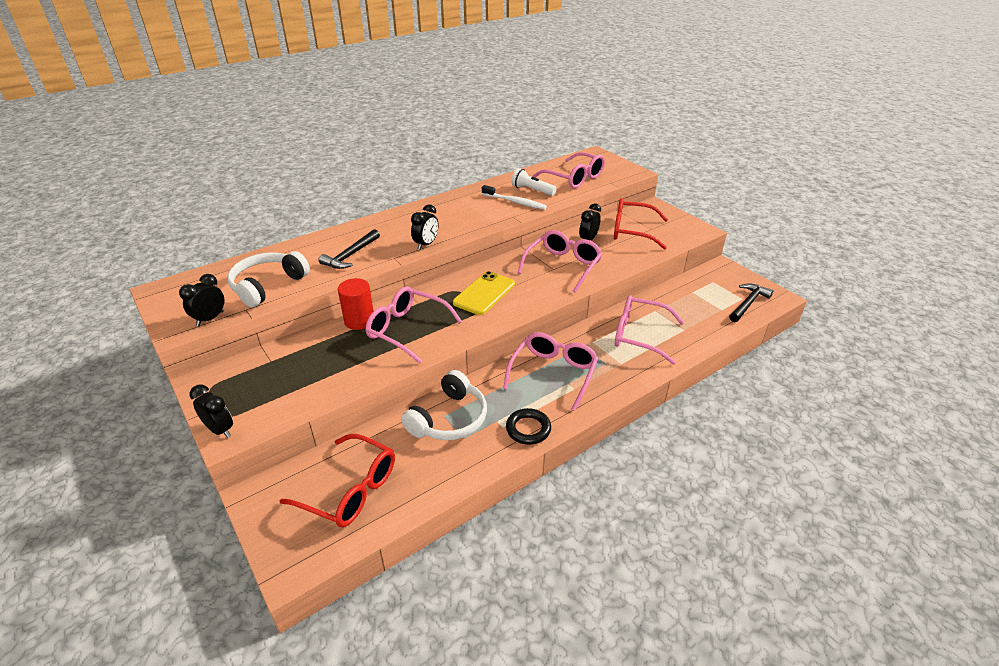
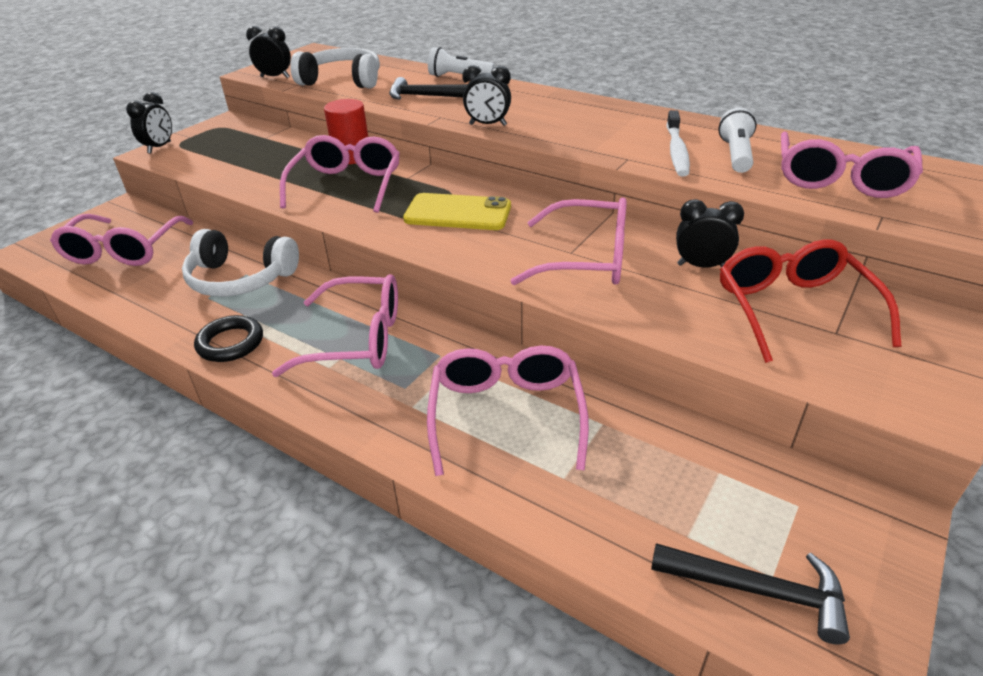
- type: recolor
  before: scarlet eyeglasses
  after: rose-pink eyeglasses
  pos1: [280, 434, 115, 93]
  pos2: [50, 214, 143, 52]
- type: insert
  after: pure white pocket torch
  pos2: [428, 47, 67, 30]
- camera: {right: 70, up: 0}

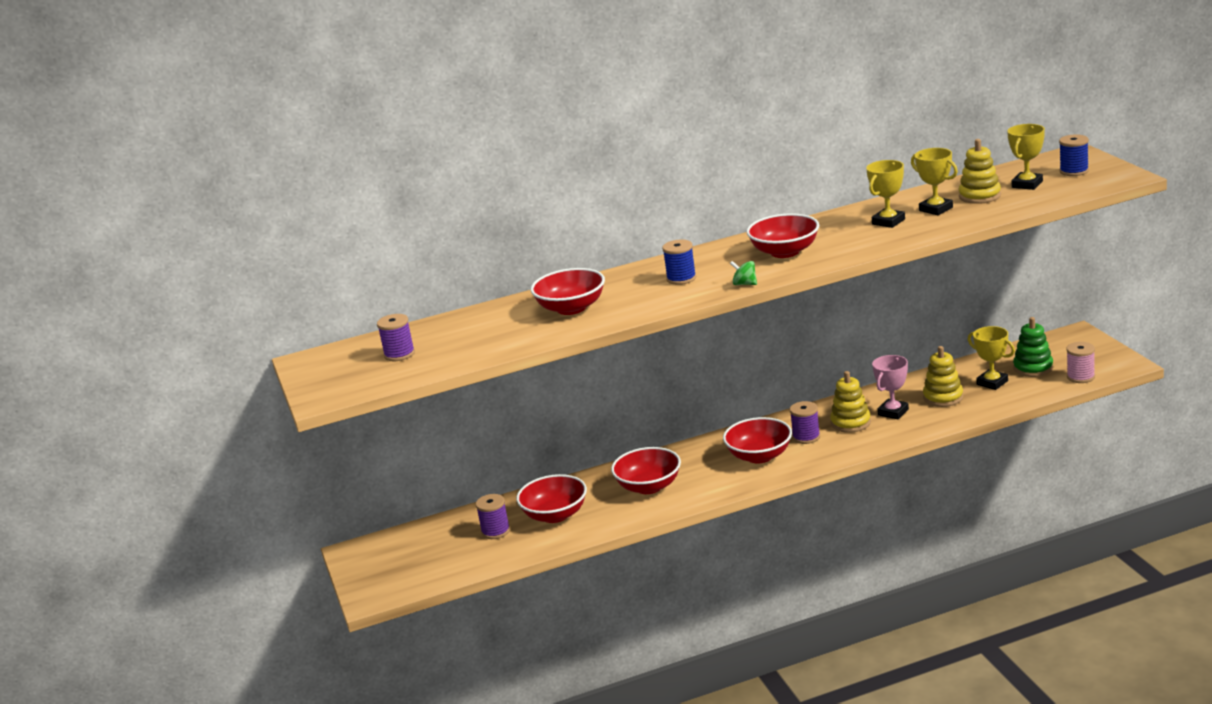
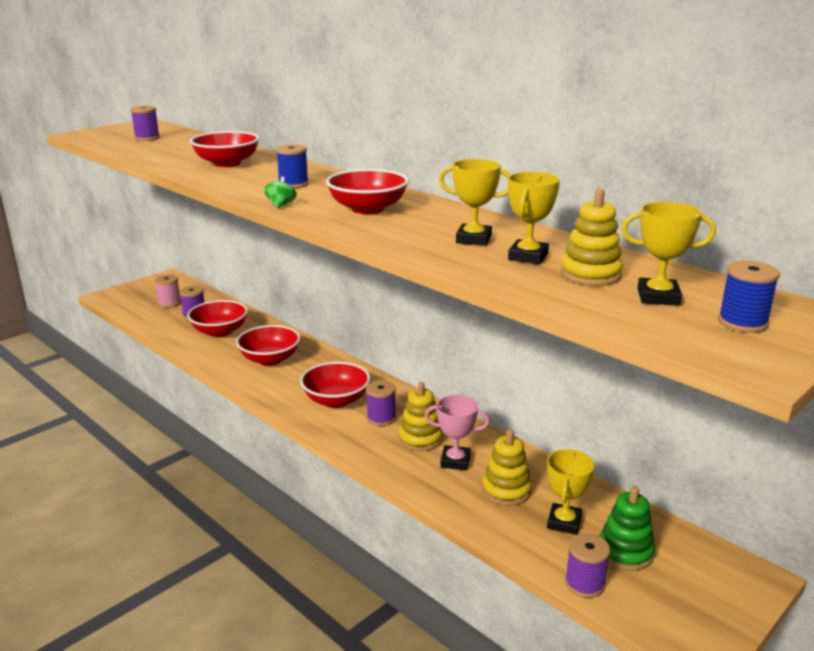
- type: move
  before: rose-pink spool
  pos1: [1066, 342, 29, 41]
  pos2: [155, 274, 26, 34]
- type: insert
  after: royal purple spool
  pos2: [565, 533, 45, 65]
- camera: {right: 60, up: 0}

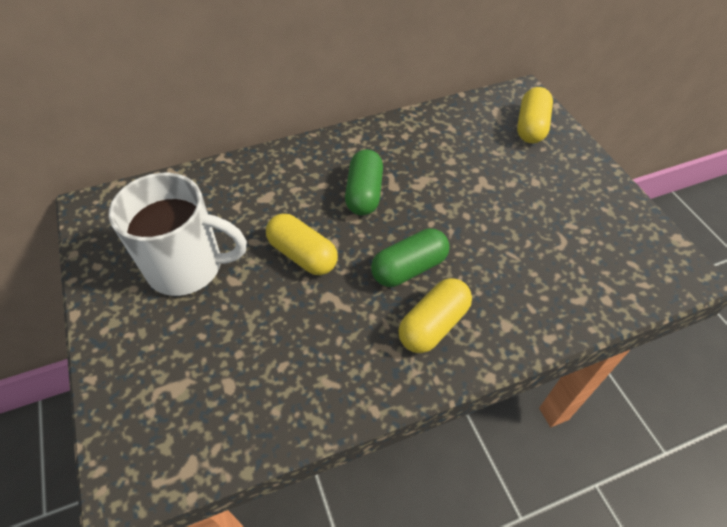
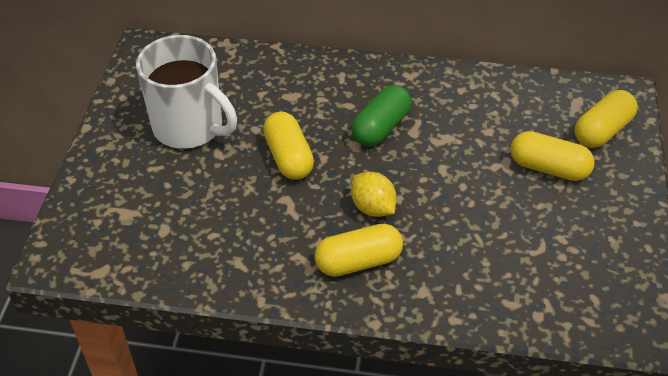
- type: replace
  before: leaf-green capsule
  after: yellow citrus fruit
  pos1: [371, 229, 79, 58]
  pos2: [351, 172, 46, 45]
- type: insert
  after: yellow capsule
  pos2: [510, 131, 85, 50]
- camera: {right: 30, up: -5}

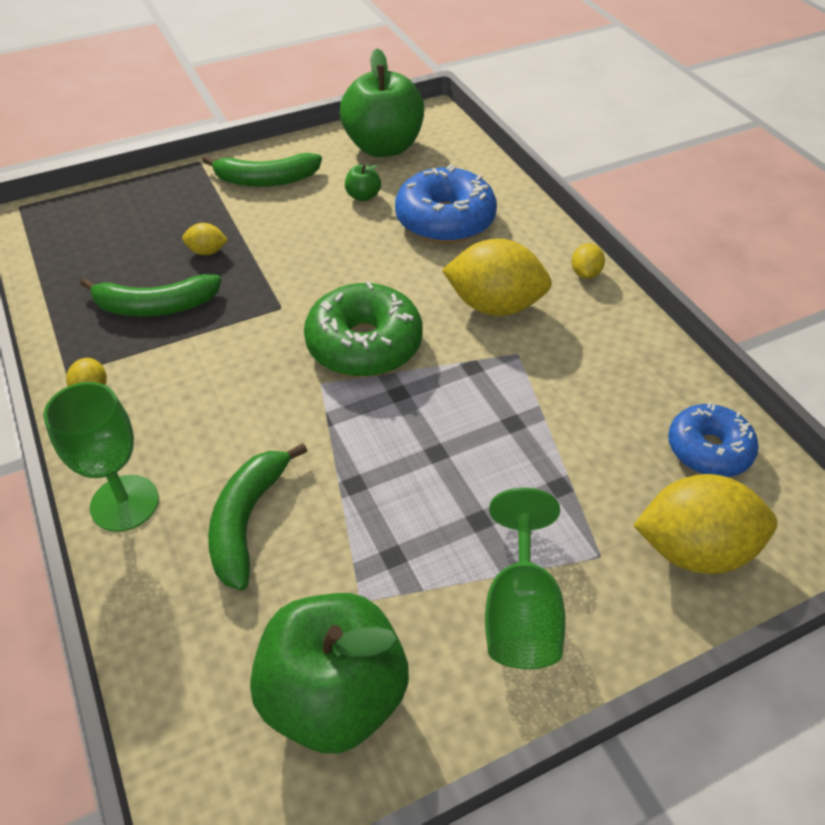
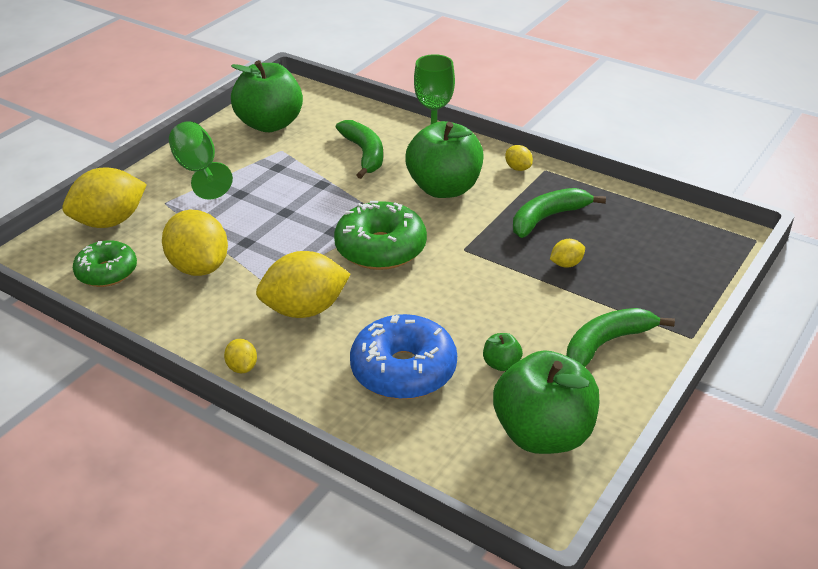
- type: recolor
  before: cobalt glazed donut
  after: leaf-green glazed donut
  pos1: [668, 402, 91, 75]
  pos2: [73, 240, 64, 47]
- type: insert
  after: yellow citrus fruit
  pos2: [162, 210, 66, 66]
- type: insert
  after: leaf-green apple
  pos2: [405, 121, 78, 77]
- camera: {right: 150, up: -10}

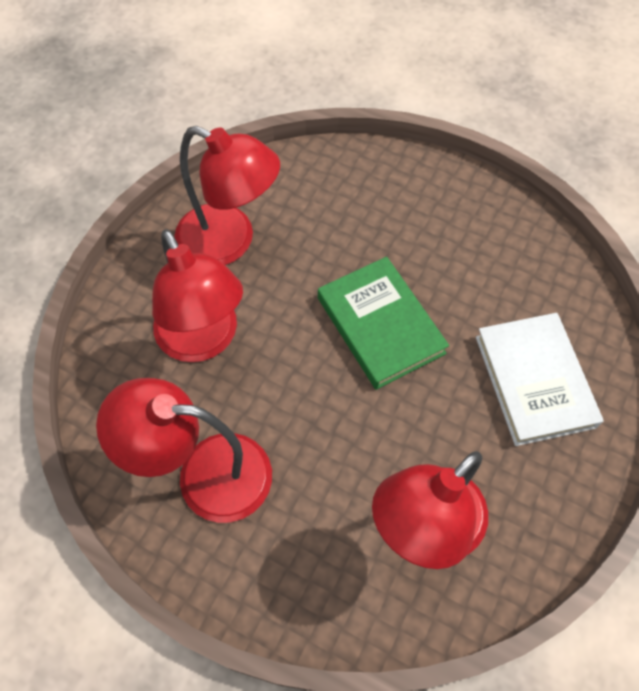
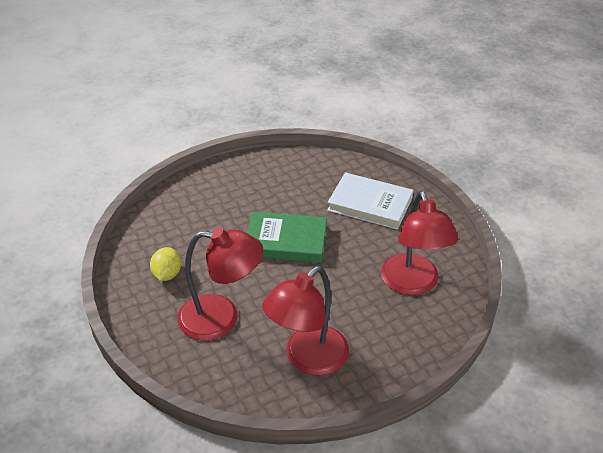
- type: replace
  before: scarlet lamp
  after: yellow citrus fruit
  pos1: [174, 126, 106, 139]
  pos2: [150, 247, 31, 34]
- camera: {right: -55, up: -20}

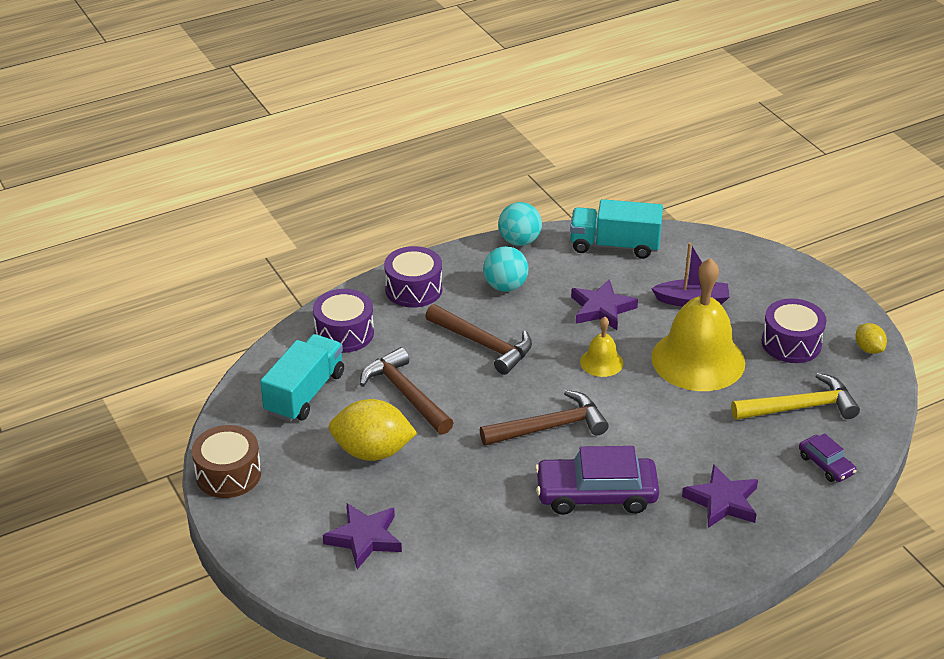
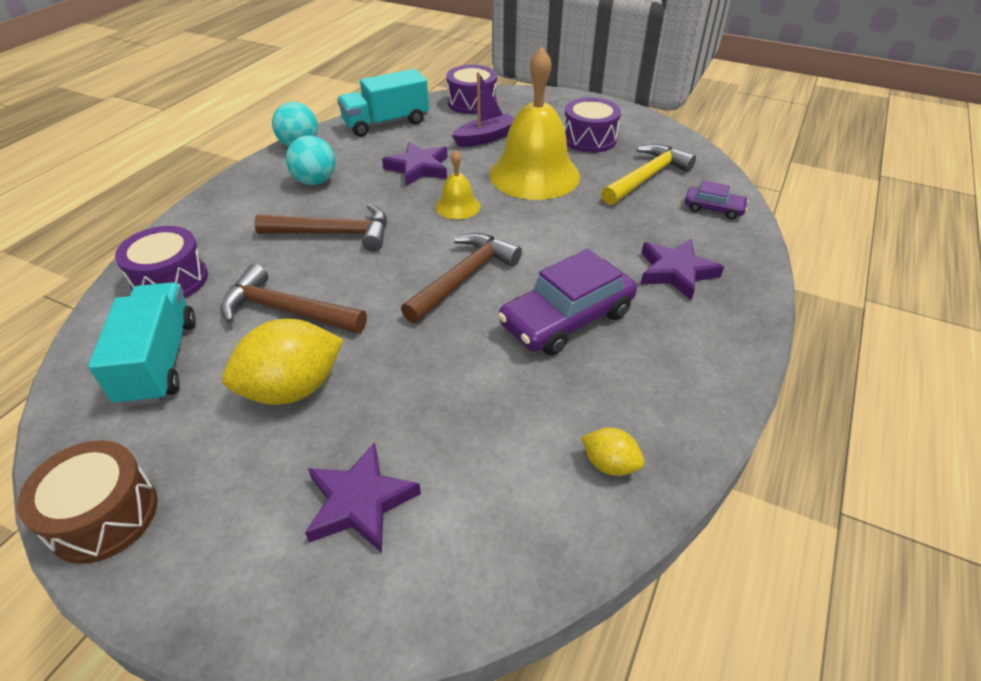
- type: move
  before: royal purple snare drum
  pos1: [384, 246, 58, 62]
  pos2: [446, 65, 51, 49]
- type: move
  before: yellow citrus fruit
  pos1: [855, 323, 32, 31]
  pos2: [581, 427, 63, 49]
- camera: {right: -35, up: 5}

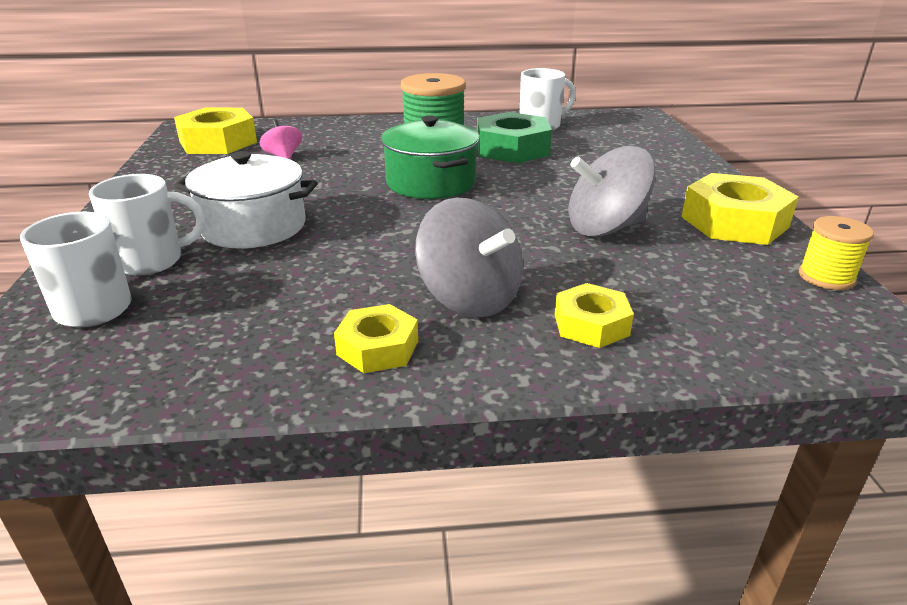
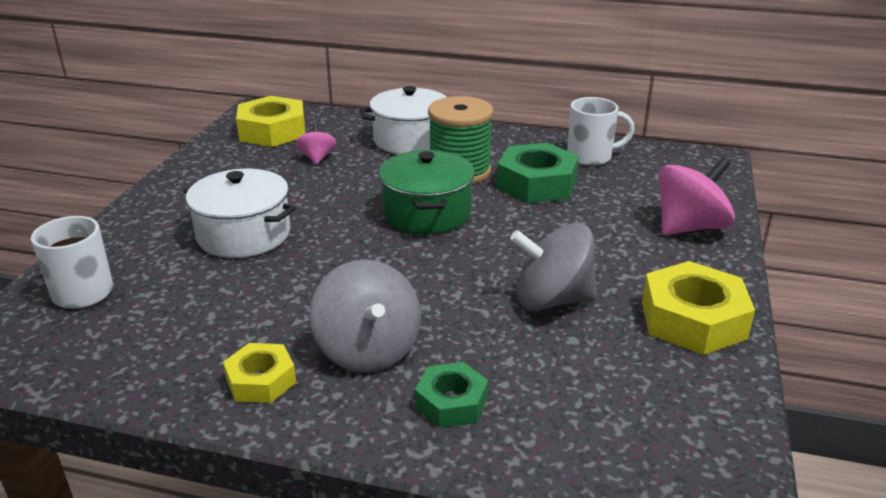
- type: delete
  before: pure white tea mug
  pos1: [89, 174, 116, 102]
- type: recolor
  before: yellow nut
  after: leaf-green nut
  pos1: [555, 283, 79, 65]
  pos2: [415, 362, 73, 66]
- type: delete
  before: yellow spool
  pos1: [799, 216, 75, 74]
- type: insert
  after: pure white stockpot
  pos2: [360, 86, 87, 68]
- type: insert
  after: rose-pink whirligig
  pos2: [658, 157, 77, 78]
- camera: {right: 20, up: 0}

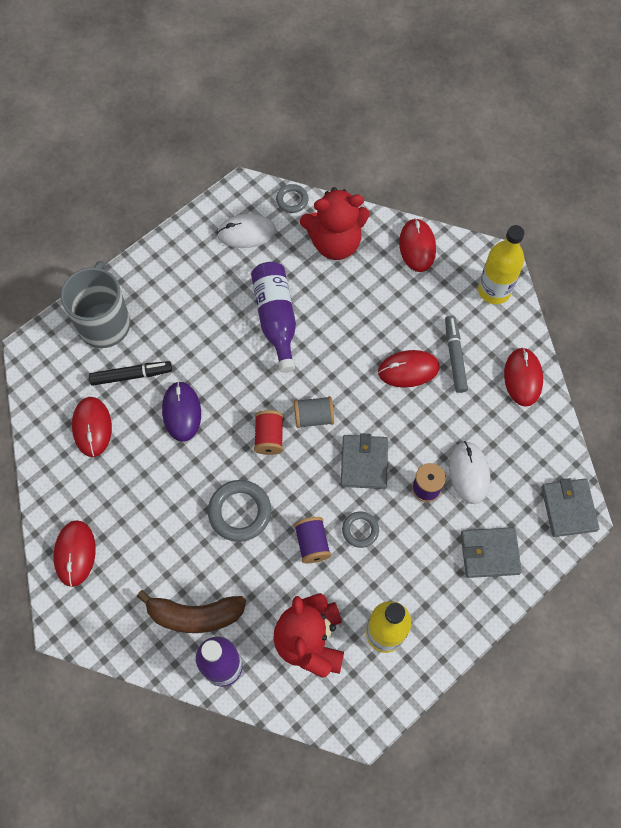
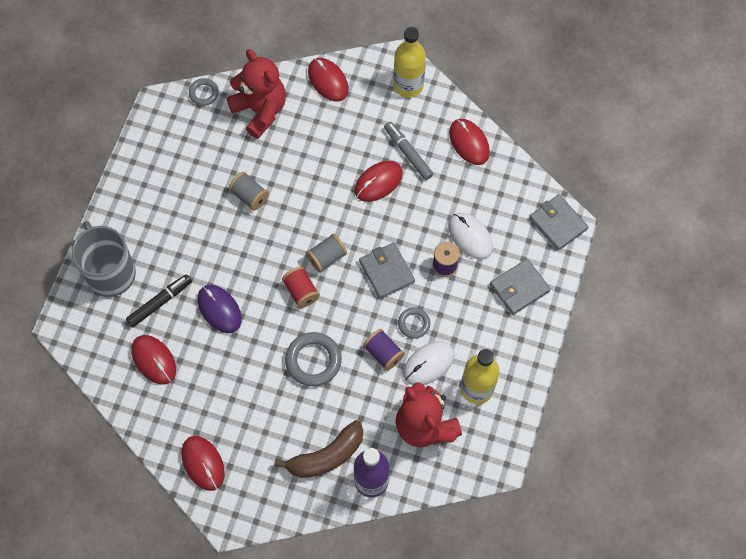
- type: move
  before: pure white mouse
  pos1: [217, 214, 59, 34]
  pos2: [403, 341, 51, 44]
- type: replace
  before: royal purple flask
  after: gray spool
  pos1: [251, 262, 45, 111]
  pos2: [229, 172, 40, 39]
- type: rotate
  before: scarlet teddy
  pos1: [300, 187, 69, 73]
  pos2: [226, 49, 60, 90]
  turn: -90
- camera: {right: -30, up: 0}

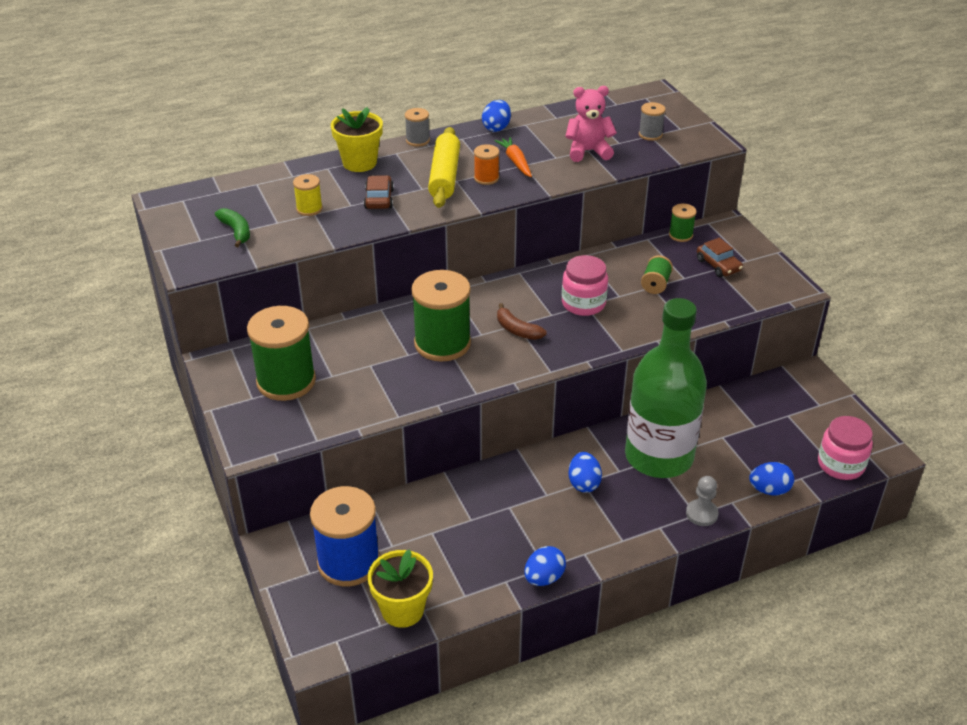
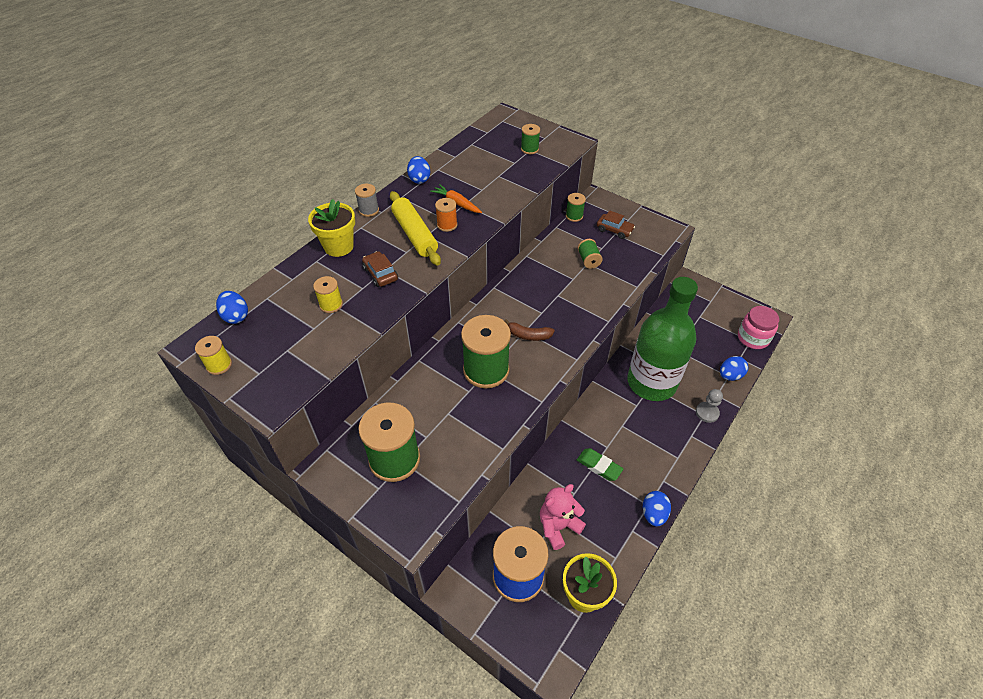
- type: delete
  before: leaf-green toy banana
  pos1: [215, 208, 35, 39]
- type: delete
  before: rose-pink jam jar
  pos1: [562, 255, 46, 61]
- type: move
  before: rose-pink teddy
  pos1: [565, 86, 52, 76]
  pos2: [540, 484, 46, 66]
- type: move
  before: cobalt toy egg
  pos1: [568, 452, 34, 41]
  pos2: [216, 291, 32, 33]
- type: recolor
  before: gray spool
  after: leaf-green spool
  pos1: [639, 102, 27, 39]
  pos2: [521, 124, 19, 30]
- type: insert
  after: yellow spool
  pos2: [195, 336, 37, 39]
- type: insert
  after: leaf-green eraser
  pos2: [577, 448, 46, 33]
- camera: {right: -30, up: 10}

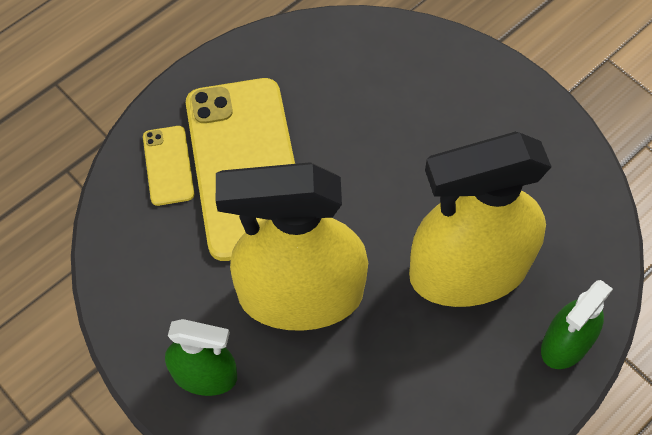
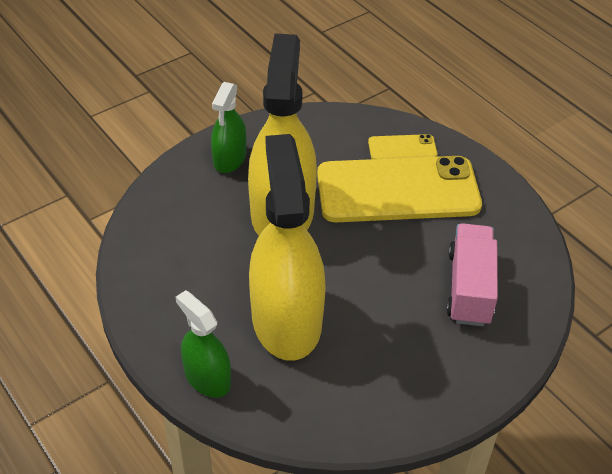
- type: insert
  after: rose-pink truck
  pos2: [446, 223, 52, 103]
- camera: {right: 95, up: -15}

